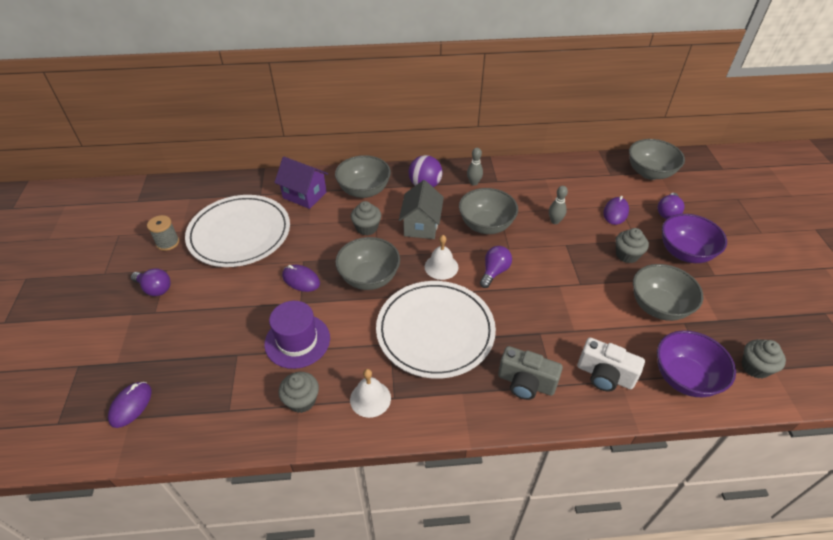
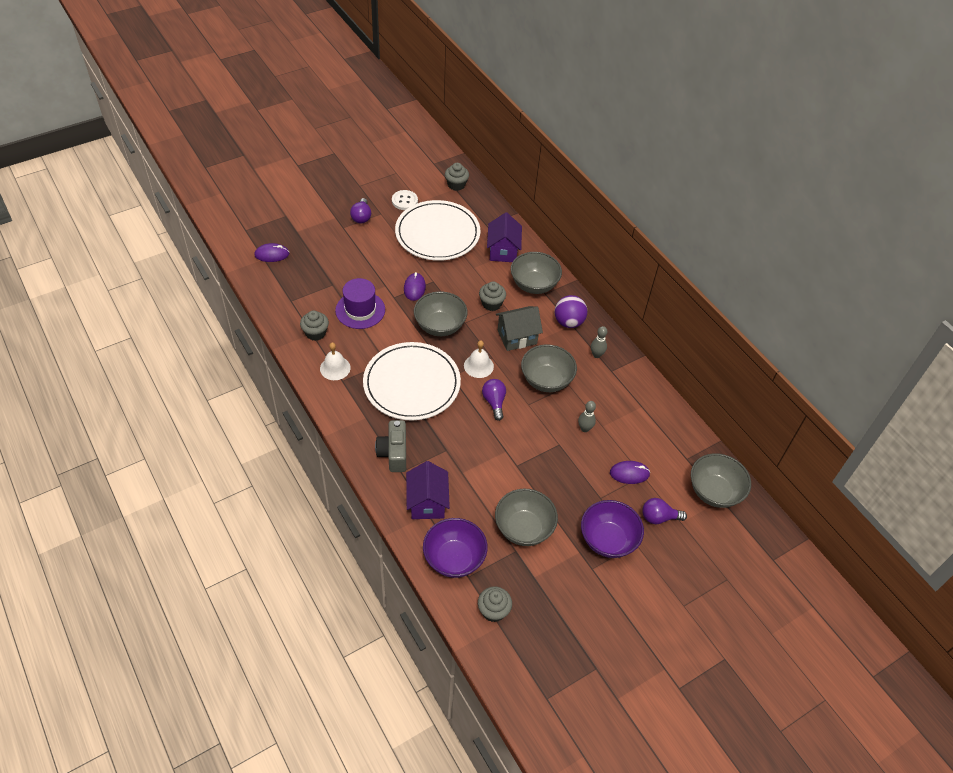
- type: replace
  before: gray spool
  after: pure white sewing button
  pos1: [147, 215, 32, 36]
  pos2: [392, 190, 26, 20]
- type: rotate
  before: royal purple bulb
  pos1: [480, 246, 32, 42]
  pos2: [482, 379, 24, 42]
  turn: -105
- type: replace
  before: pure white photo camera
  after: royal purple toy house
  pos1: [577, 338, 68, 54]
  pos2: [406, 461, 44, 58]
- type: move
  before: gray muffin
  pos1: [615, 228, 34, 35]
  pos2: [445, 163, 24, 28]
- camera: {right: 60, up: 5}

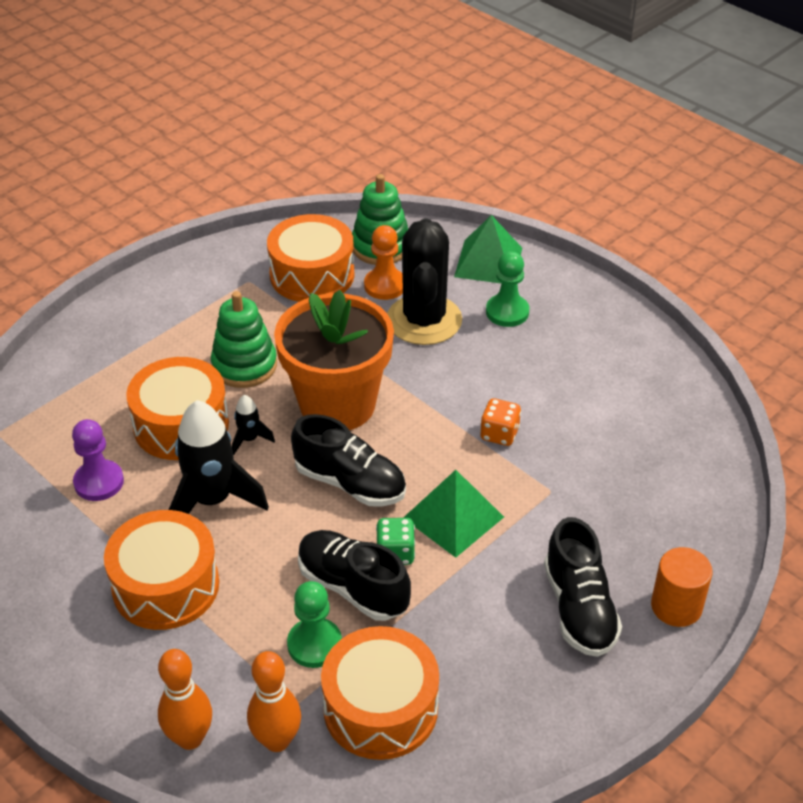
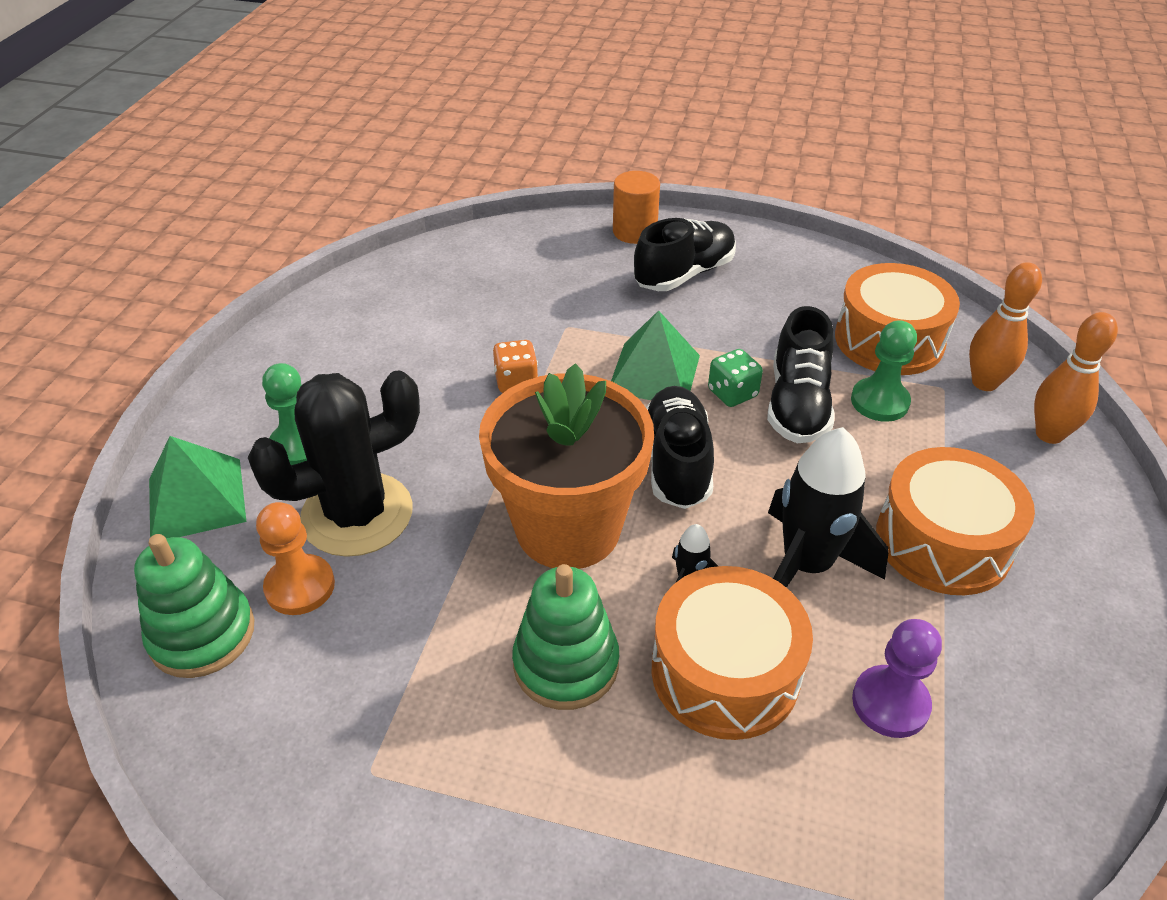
- type: delete
  before: orange snare drum
  pos1: [267, 214, 88, 88]
- camera: {right: -120, up: 0}

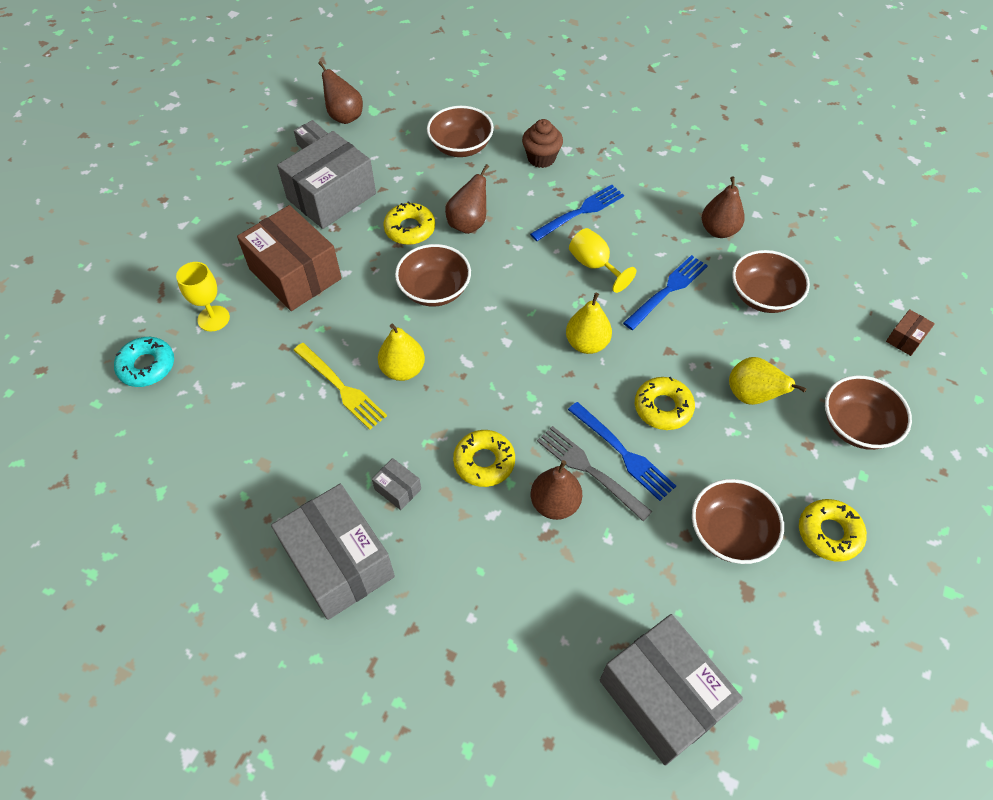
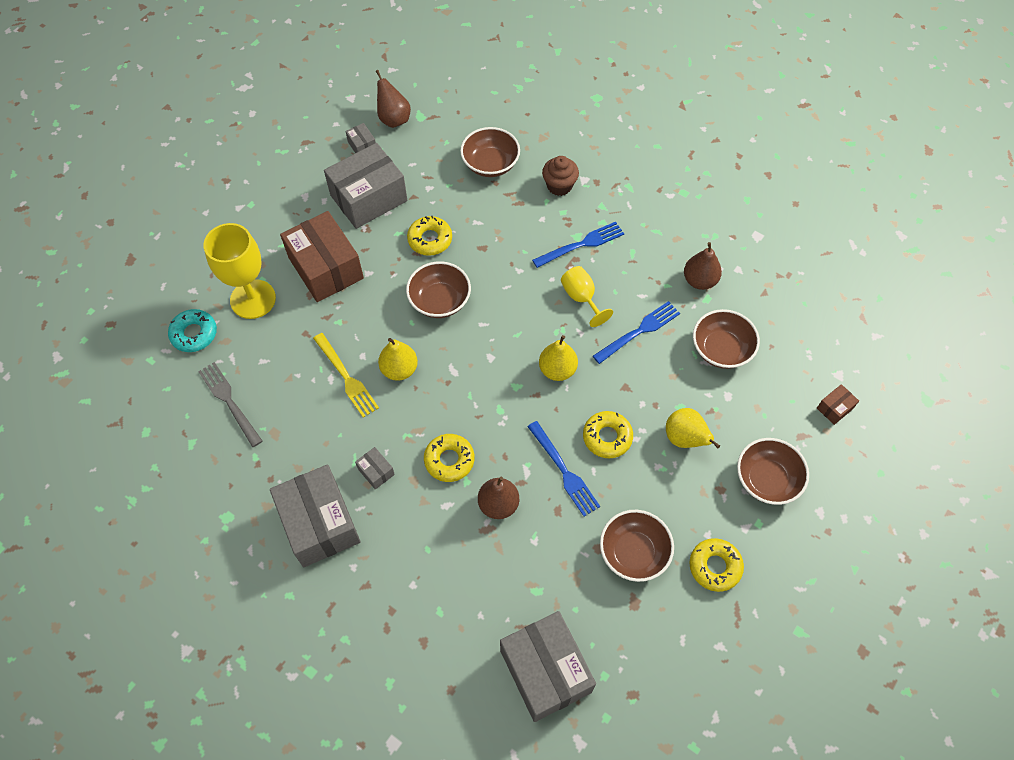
- type: resize
  before: yellow goblet
  pos1: [176, 262, 54, 69]
  pos2: [204, 223, 72, 96]
  scale: 1.71
- type: delete
  before: dark brown toy pear
  pos1: [445, 164, 44, 70]
- type: move
  before: gray dinner fork
  pos1: [537, 426, 116, 95]
  pos2: [198, 362, 64, 85]
- camera: {right: 10, up: 5}

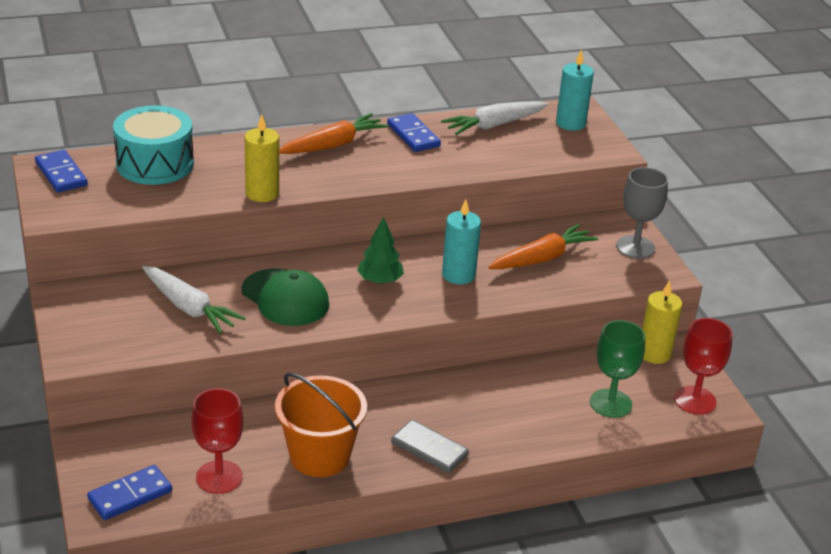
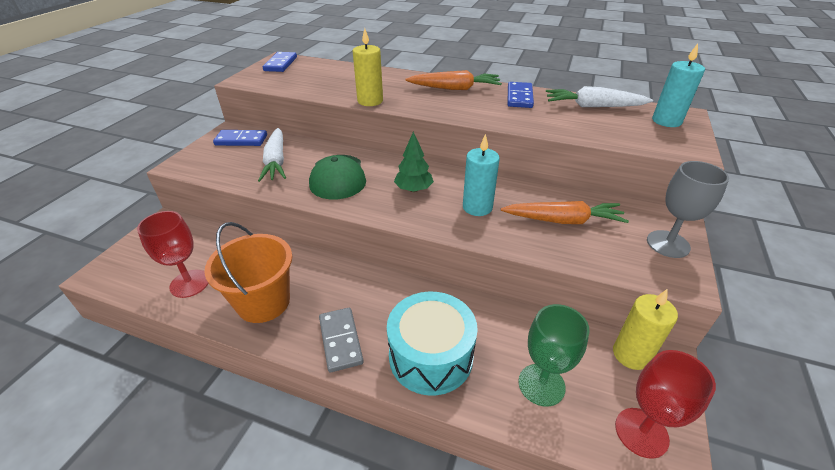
- type: move
  before: cobalt domino piece
  pos1: [87, 465, 85, 55]
  pos2: [213, 130, 54, 16]
- type: move
  before: teal snare drum
  pos1: [113, 105, 81, 80]
  pos2: [387, 292, 91, 104]
- camera: {right: 40, up: 5}

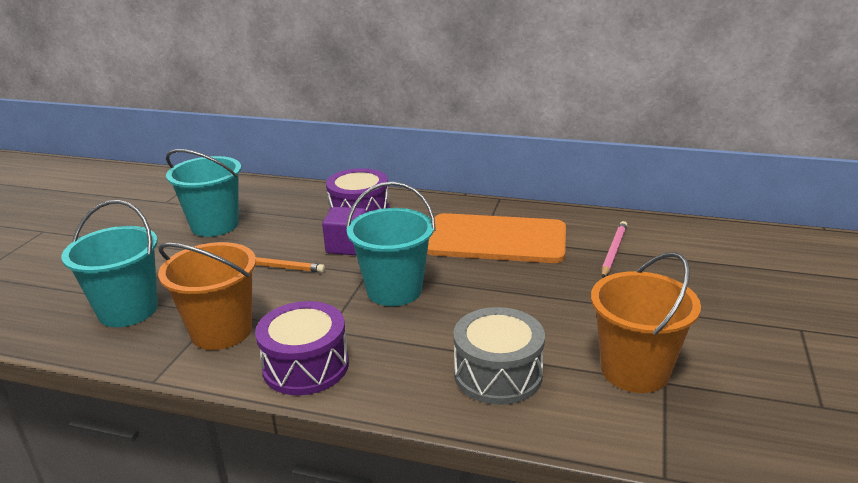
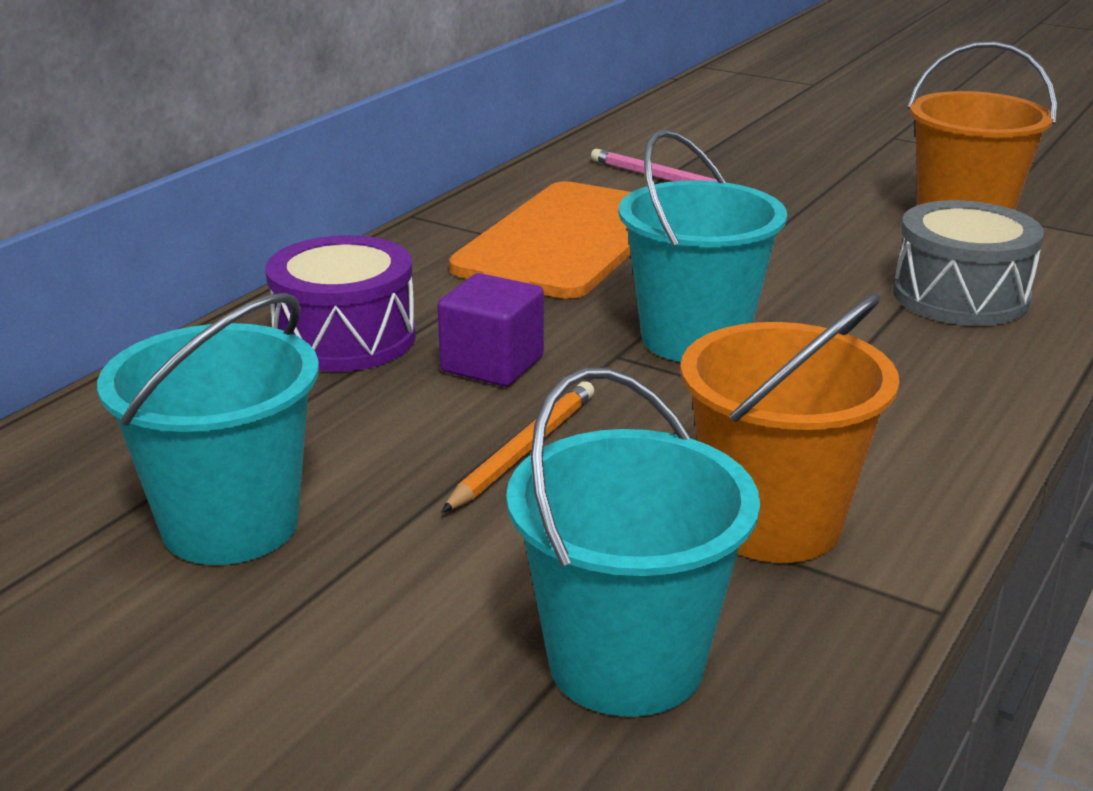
- type: delete
  before: royal purple snare drum
  pos1: [255, 301, 94, 94]
- camera: {right: -75, up: 0}

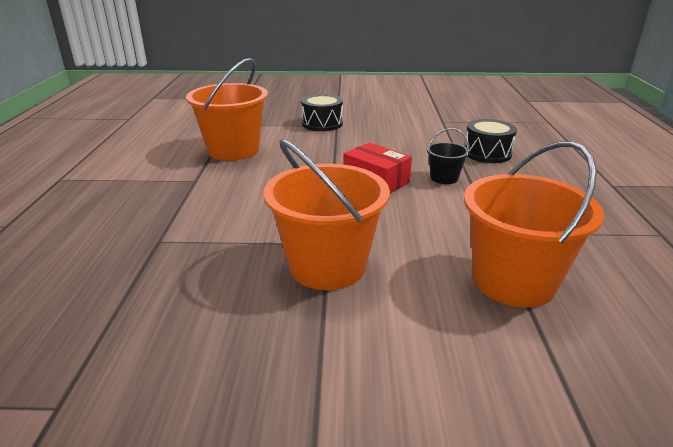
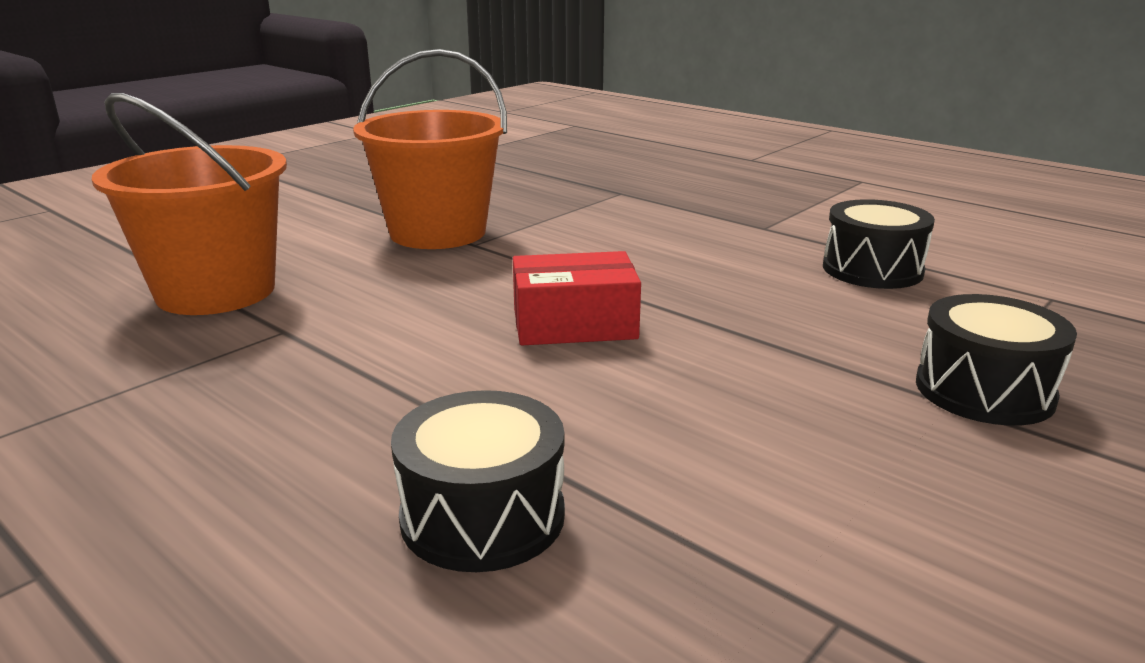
- type: replace
  before: orange bucket
  after: ebony snare drum
  pos1: [186, 58, 82, 103]
  pos2: [823, 199, 112, 90]
- type: delete
  before: ebony bucket
  pos1: [427, 128, 42, 56]
- camera: {right: 130, up: -5}

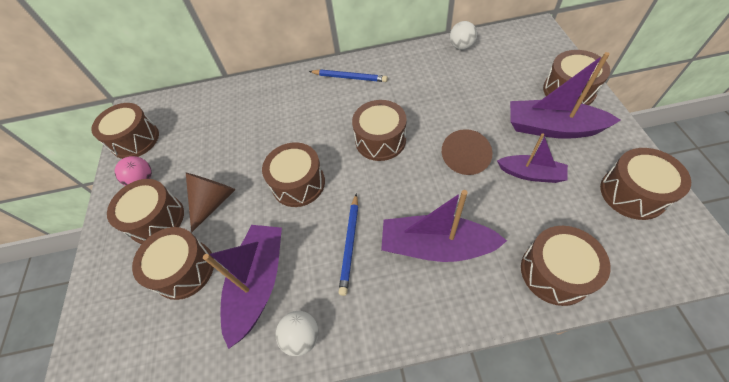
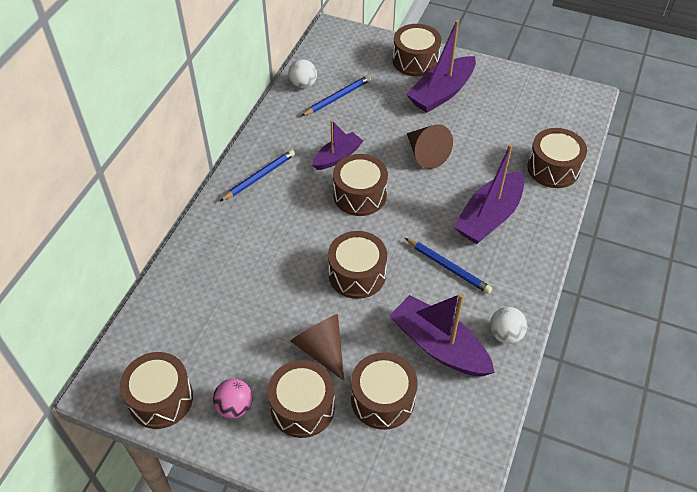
- type: move
  before: royal purple toy boat
  pos1: [497, 133, 71, 50]
  pos2: [312, 120, 51, 50]
- type: delete
  before: dark brown snare drum
  pos1: [600, 148, 91, 72]
- type: insert
  after: cobalt pencil
  pos2: [301, 75, 70, 41]
- camera: {right: -65, up: -5}

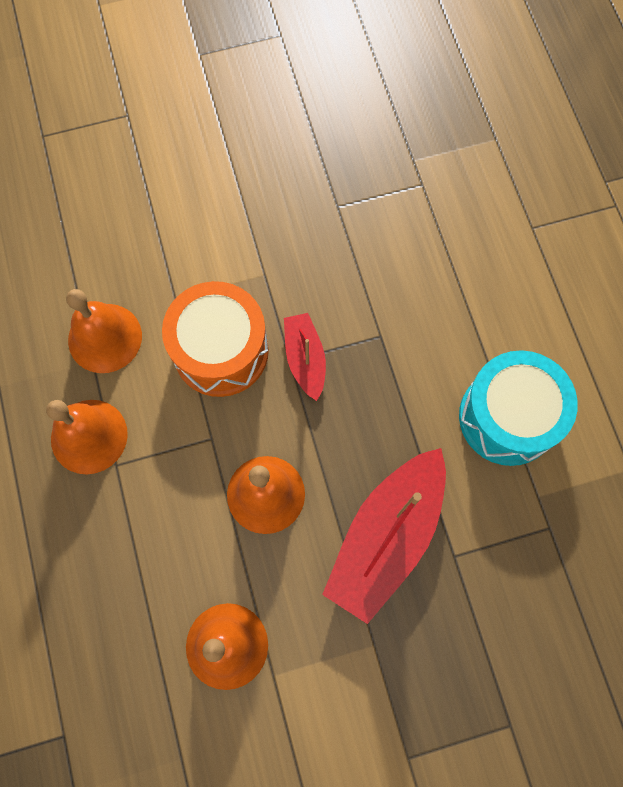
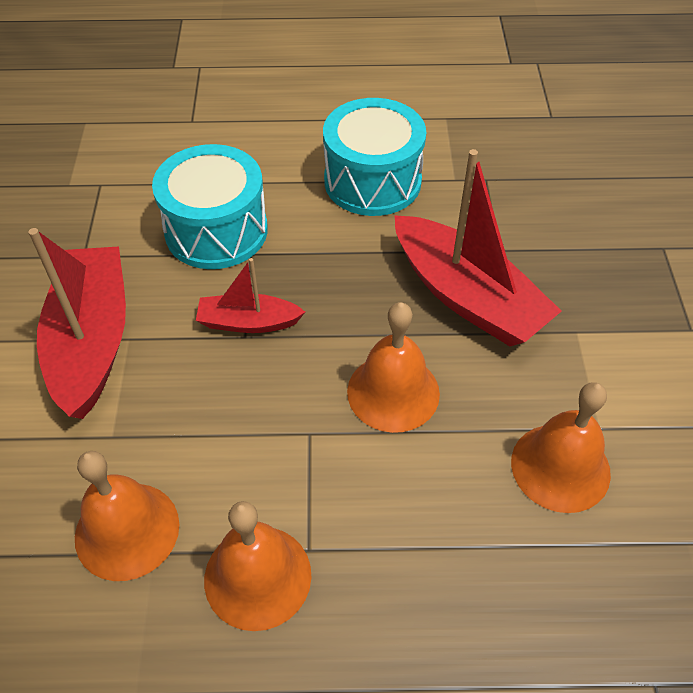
- type: delete
  before: orange snare drum
  pos1: [162, 281, 107, 116]
- type: insert
  after: scarlet toy boat
  pos2: [28, 228, 98, 191]
- type: insert
  after: teal snare drum
  pos2: [152, 144, 116, 125]
- camera: {right: -75, up: -20}

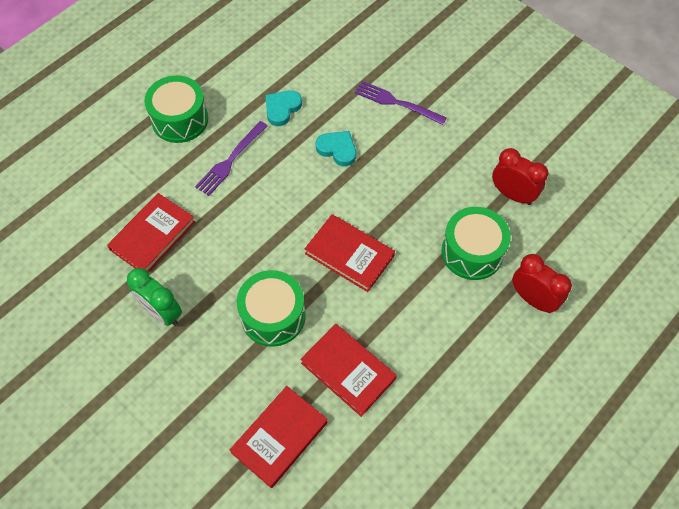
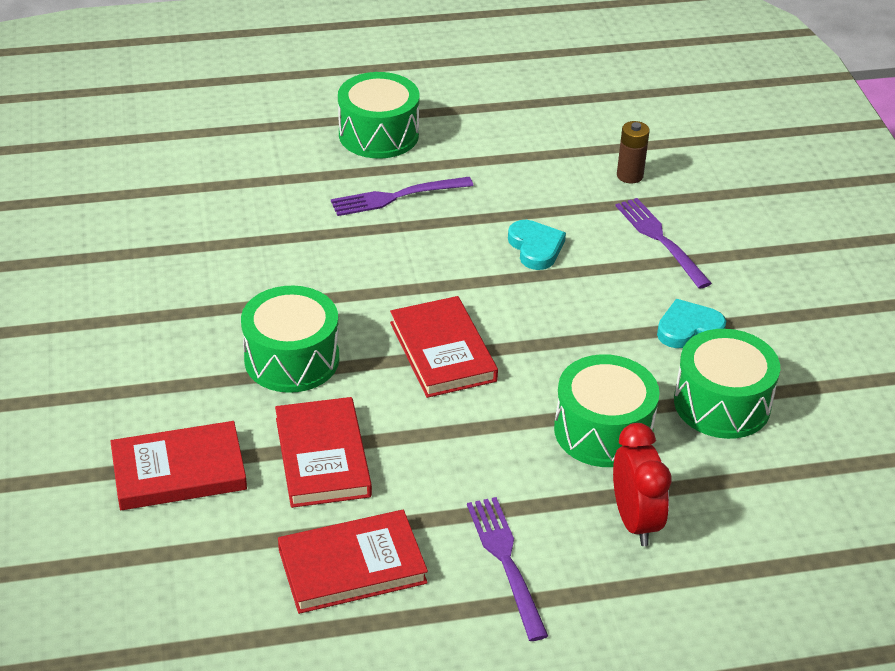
- type: move
  before: scarlet hardback
  pos1: [107, 193, 88, 79]
  pos2: [278, 510, 150, 104]
- type: delete
  before: leaf-green bedside clock
  pos1: [127, 268, 55, 58]
- type: move
  before: teal heart
  pos1: [266, 90, 36, 36]
  pos2: [657, 299, 69, 49]
- type: replace
  before: scarlet bedside clock
  after: leaf-green snare drum
  pos1: [492, 148, 56, 57]
  pos2: [674, 329, 106, 110]
- type: insert
  after: royal purple dinner fork
  pos2: [467, 497, 81, 144]
- type: insert
  after: dark brown AA battery
  pos2: [617, 121, 33, 62]
- camera: {right: 35, up: -20}

